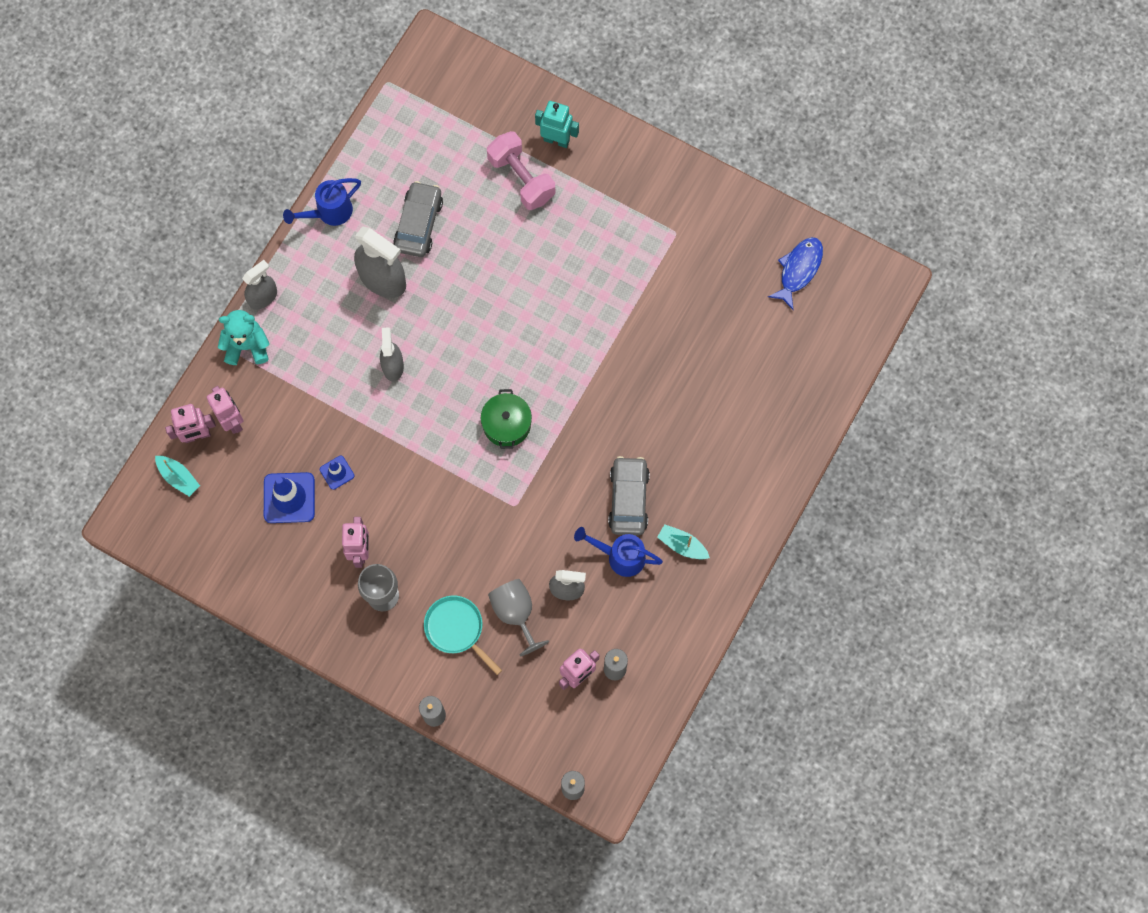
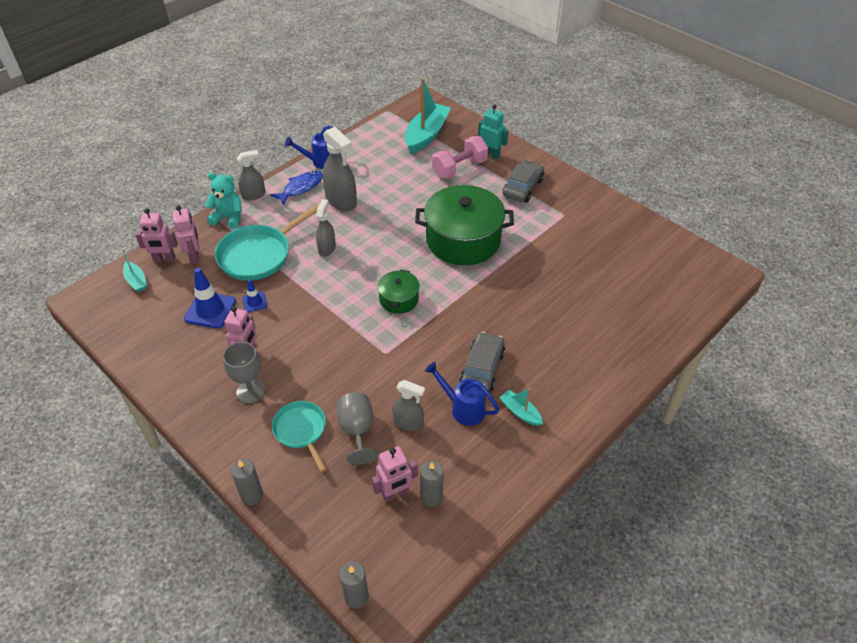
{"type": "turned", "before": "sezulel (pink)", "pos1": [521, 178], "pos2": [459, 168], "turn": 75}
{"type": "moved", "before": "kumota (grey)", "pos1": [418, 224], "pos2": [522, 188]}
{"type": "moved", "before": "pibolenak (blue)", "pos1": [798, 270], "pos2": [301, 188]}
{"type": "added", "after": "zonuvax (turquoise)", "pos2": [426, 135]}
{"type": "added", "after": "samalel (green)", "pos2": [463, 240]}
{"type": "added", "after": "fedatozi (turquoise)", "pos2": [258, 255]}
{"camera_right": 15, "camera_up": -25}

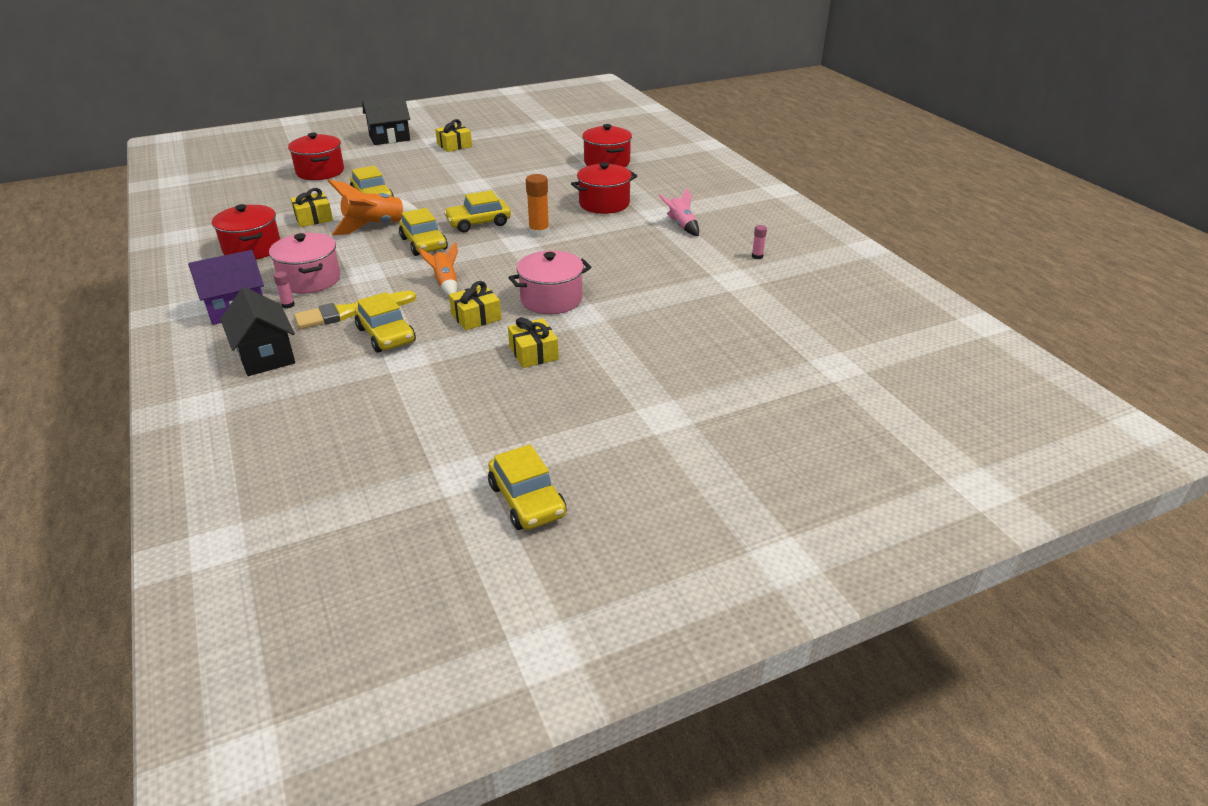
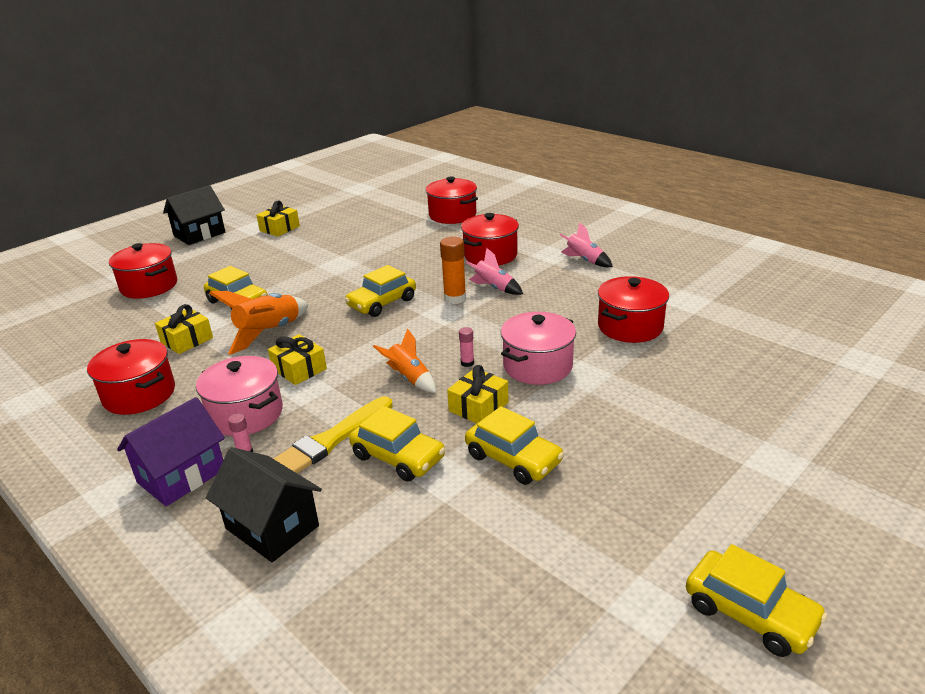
{"type": "moved", "before": "kumota (yellow)", "pos1": [424, 244], "pos2": [513, 459]}
{"type": "moved", "before": "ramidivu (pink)", "pos1": [757, 256], "pos2": [467, 363]}
{"type": "moved", "before": "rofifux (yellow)", "pos1": [533, 353], "pos2": [299, 369]}
{"type": "added", "after": "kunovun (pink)", "pos2": [494, 288]}
{"type": "added", "after": "samalel (red)", "pos2": [630, 327]}
{"camera_right": -20, "camera_up": -5}

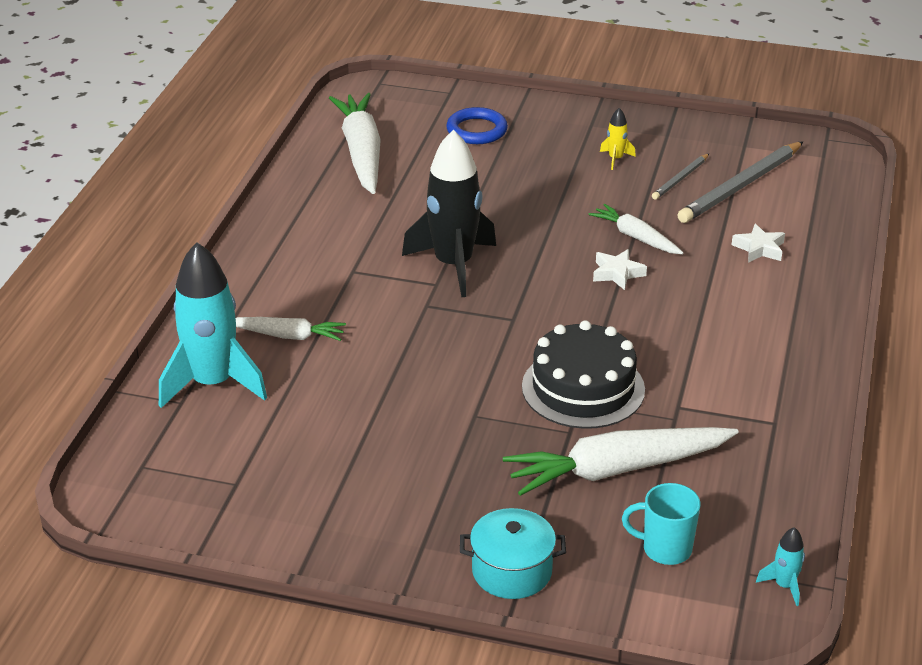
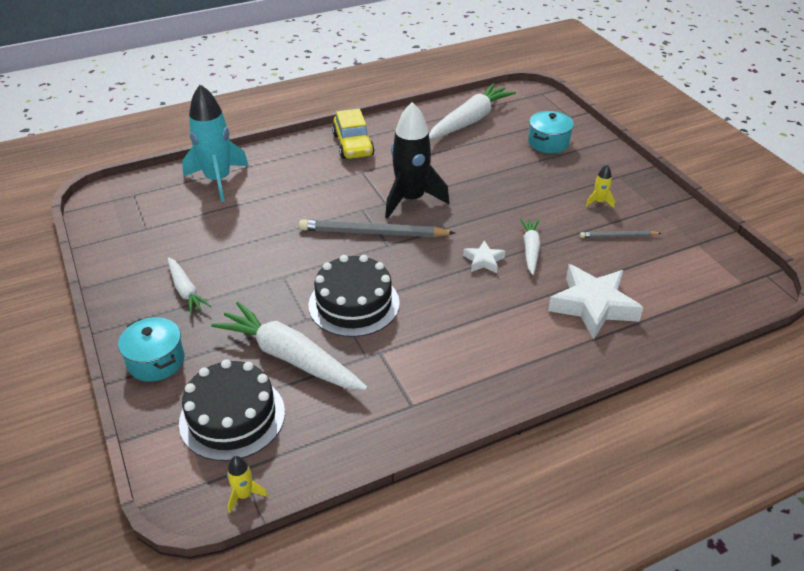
{"type": "replaced", "before": "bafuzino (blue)", "after": "samalel (turquoise)", "pos1": [477, 130], "pos2": [548, 143]}
{"type": "moved", "before": "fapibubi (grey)", "pos1": [741, 186], "pos2": [373, 233]}
{"type": "resized", "before": "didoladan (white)", "pos1": [759, 248], "pos2": [593, 306], "scale": 2.01}
{"type": "moved", "before": "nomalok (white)", "pos1": [288, 336], "pos2": [186, 290]}
{"type": "replaced", "before": "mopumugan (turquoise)", "after": "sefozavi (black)", "pos1": [665, 549], "pos2": [232, 417]}
{"type": "recoloured", "before": "kunovun (turquoise)", "after": "kunovun (yellow)", "pos1": [784, 586], "pos2": [244, 495]}
{"type": "added", "after": "kumota (yellow)", "pos2": [353, 145]}
{"camera_right": 50, "camera_up": 5}

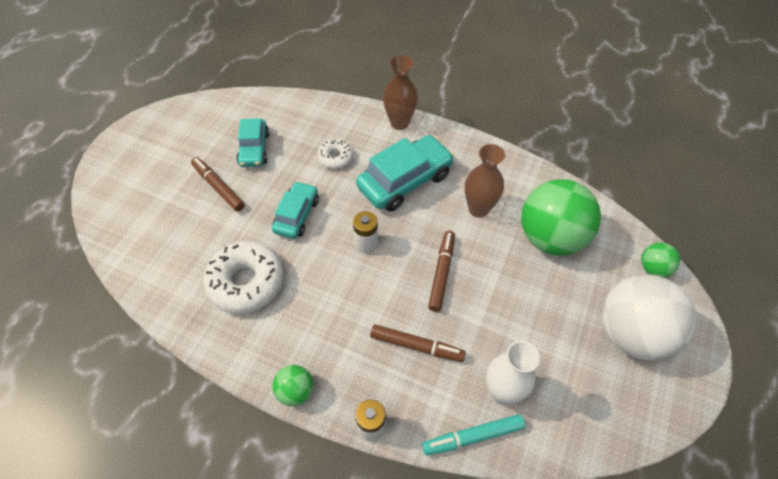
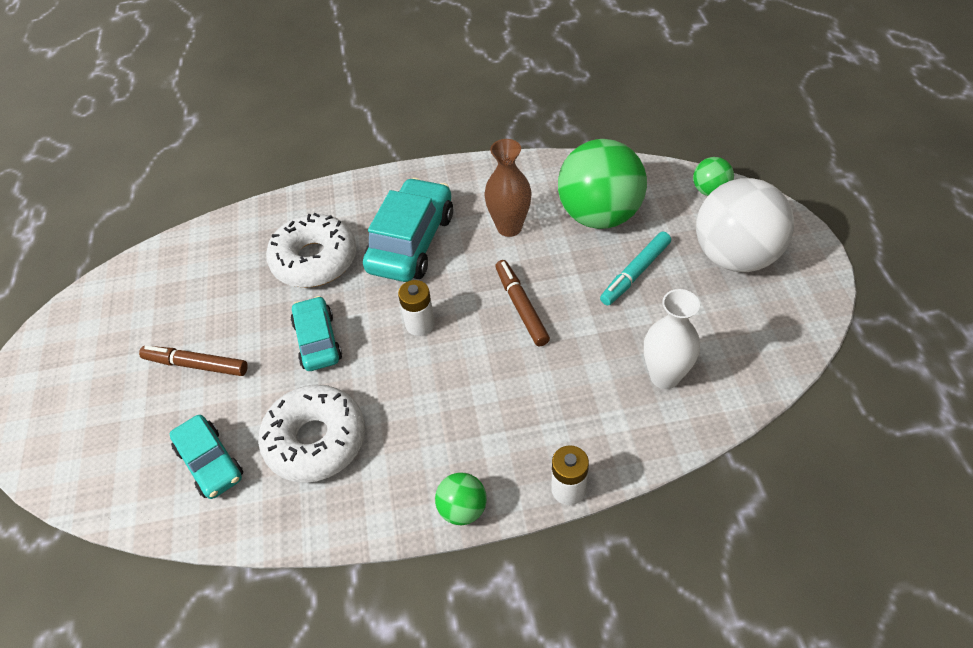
{"type": "removed", "before": "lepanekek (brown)", "pos1": [399, 123]}
{"type": "moved", "before": "kumota (turquoise)", "pos1": [254, 149], "pos2": [210, 463]}
{"type": "resized", "before": "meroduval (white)", "pos1": [336, 158], "pos2": [314, 260], "scale": 1.9}
{"type": "removed", "before": "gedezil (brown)", "pos1": [417, 346]}
{"type": "moved", "before": "gedezil (turquoise)", "pos1": [473, 437], "pos2": [635, 273]}
{"camera_right": -30, "camera_up": -5}

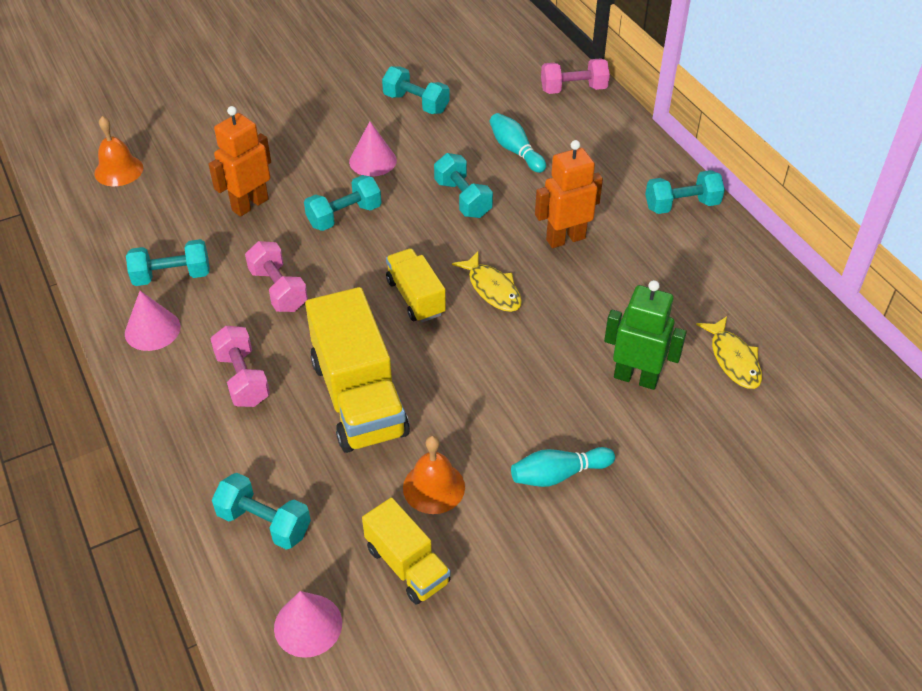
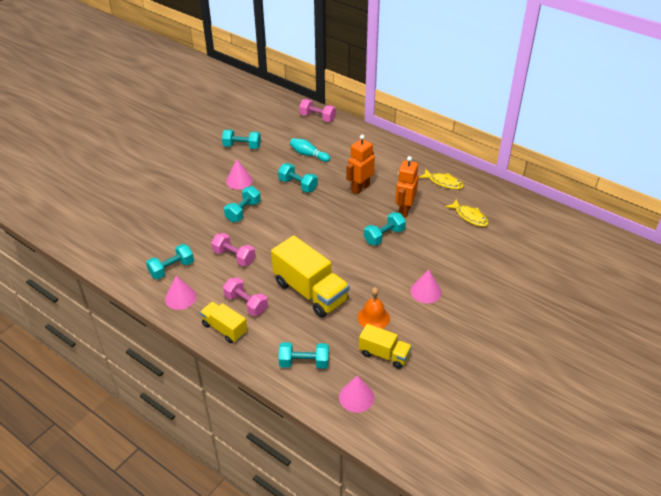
{"type": "turned", "before": "sezulel (pink)", "pos1": [573, 89], "pos2": [317, 117], "turn": 60}
{"type": "moved", "before": "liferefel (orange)", "pos1": [250, 204], "pos2": [404, 210]}
{"type": "removed", "before": "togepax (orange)", "pos1": [118, 170]}
{"type": "moved", "before": "sezulel (turquoise)", "pos1": [681, 205], "pos2": [384, 236]}
{"type": "moved", "before": "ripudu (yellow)", "pos1": [416, 297], "pos2": [224, 329]}
{"type": "moved", "before": "pibolenak (yellow)", "pos1": [492, 289], "pos2": [443, 182]}
{"type": "removed", "before": "liferefel (green)", "pos1": [636, 378]}
{"type": "replaced", "before": "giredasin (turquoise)", "after": "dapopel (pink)", "pos1": [558, 474], "pos2": [425, 291]}
{"camera_right": -25, "camera_up": -5}

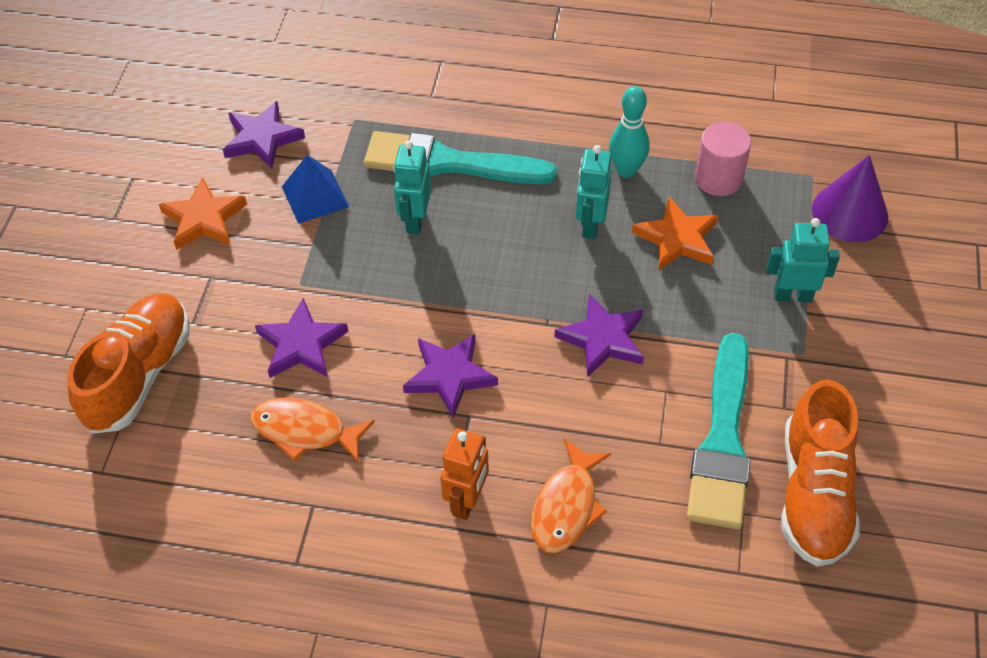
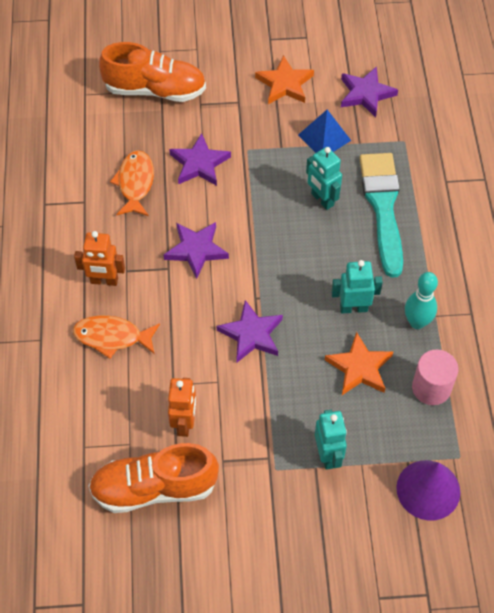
{"type": "turned", "before": "liferefel (turquoise)", "pos1": [415, 220], "pos2": [322, 199], "turn": -120}
{"type": "replaced", "before": "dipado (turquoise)", "after": "liferefel (orange)", "pos1": [722, 440], "pos2": [184, 423]}
{"camera_right": 75, "camera_up": 5}

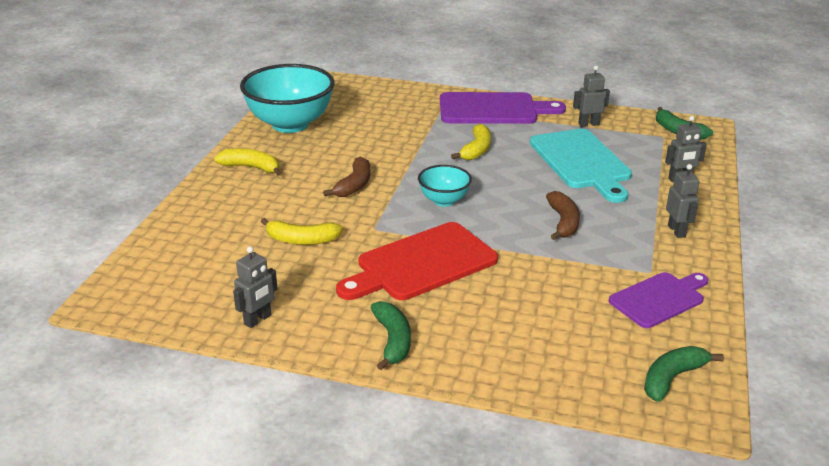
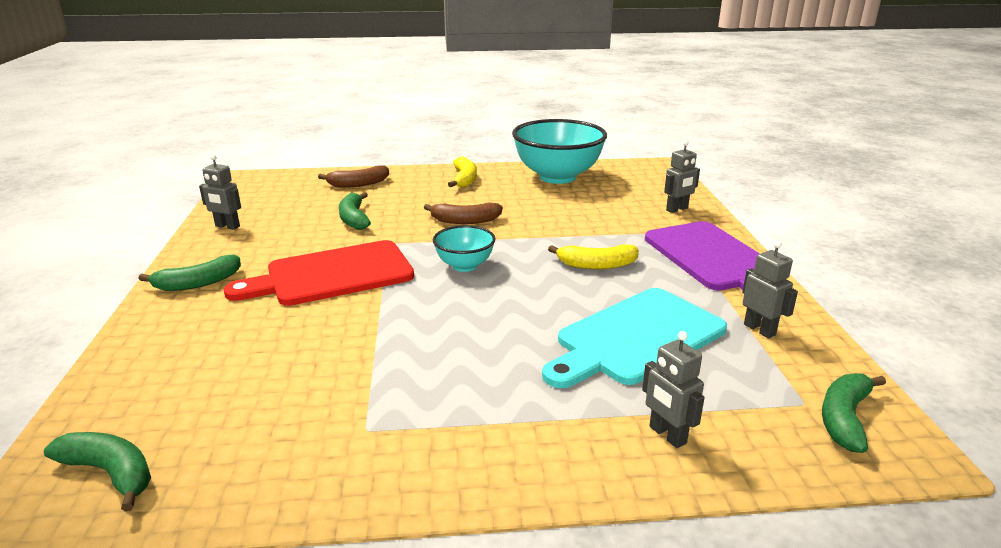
{"type": "moved", "before": "liferefel (grey)", "pos1": [677, 231], "pos2": [677, 209]}
{"type": "moved", "before": "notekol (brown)", "pos1": [563, 222], "pos2": [358, 184]}
{"type": "recoloured", "before": "notekol (yellow)", "after": "notekol (green)", "pos1": [302, 240], "pos2": [354, 219]}
{"type": "turned", "before": "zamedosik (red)", "pos1": [422, 264], "pos2": [332, 275], "turn": -60}
{"type": "removed", "before": "zamedosik (purple)", "pos1": [659, 299]}
{"camera_right": 70, "camera_up": -5}

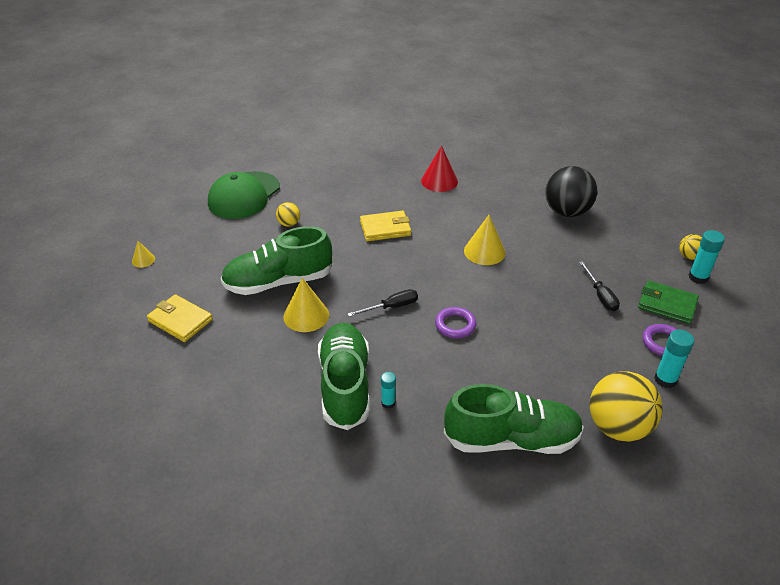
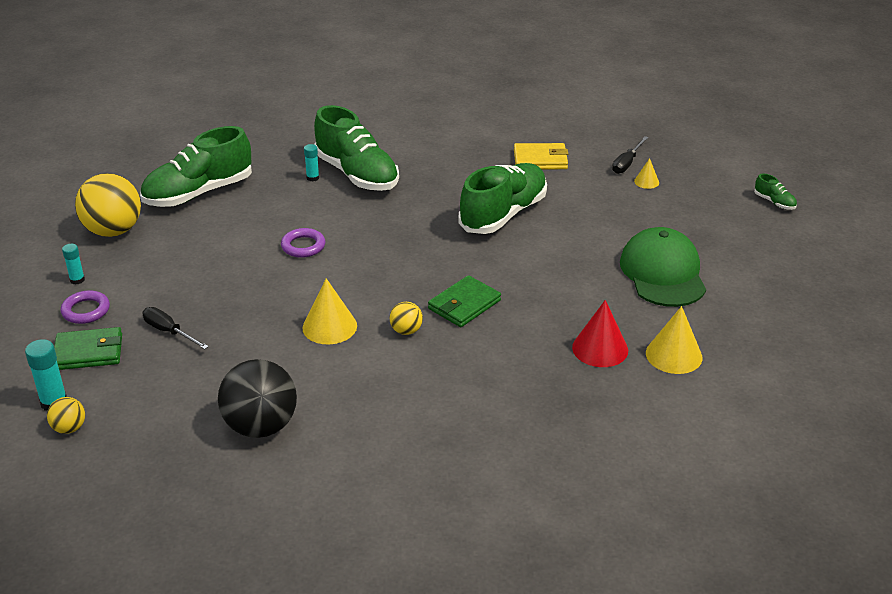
{"type": "moved", "before": "dapopel (red)", "pos1": [439, 181], "pos2": [600, 348]}
{"type": "moved", "before": "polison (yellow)", "pos1": [289, 224], "pos2": [406, 331]}
{"type": "recoloured", "before": "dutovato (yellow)", "after": "dutovato (green)", "pos1": [385, 228], "pos2": [464, 304]}
{"type": "moved", "before": "dapopel (yellow)", "pos1": [306, 315], "pos2": [674, 355]}
{"type": "moved", "before": "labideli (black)", "pos1": [391, 307], "pos2": [627, 163]}
{"type": "resized", "before": "ramidivu (turquoise)", "pos1": [665, 379], "pos2": [77, 280], "scale": 0.63}
{"type": "added", "after": "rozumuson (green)", "pos2": [774, 202]}
{"camera_right": 145, "camera_up": -5}

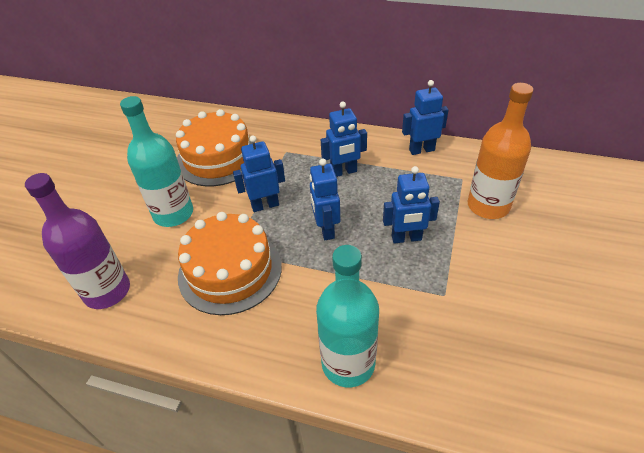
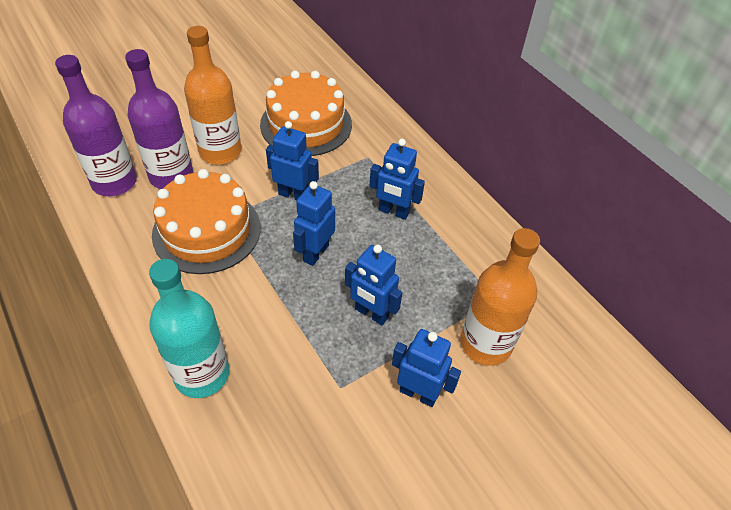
{"type": "moved", "before": "liferefel (blue)", "pos1": [421, 150], "pos2": [418, 393]}
{"type": "recoloured", "before": "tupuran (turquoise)", "after": "tupuran (orange)", "pos1": [173, 214], "pos2": [220, 152]}
{"type": "added", "after": "tupuran (purple)", "pos2": [171, 176]}
{"camera_right": 35, "camera_up": 5}

